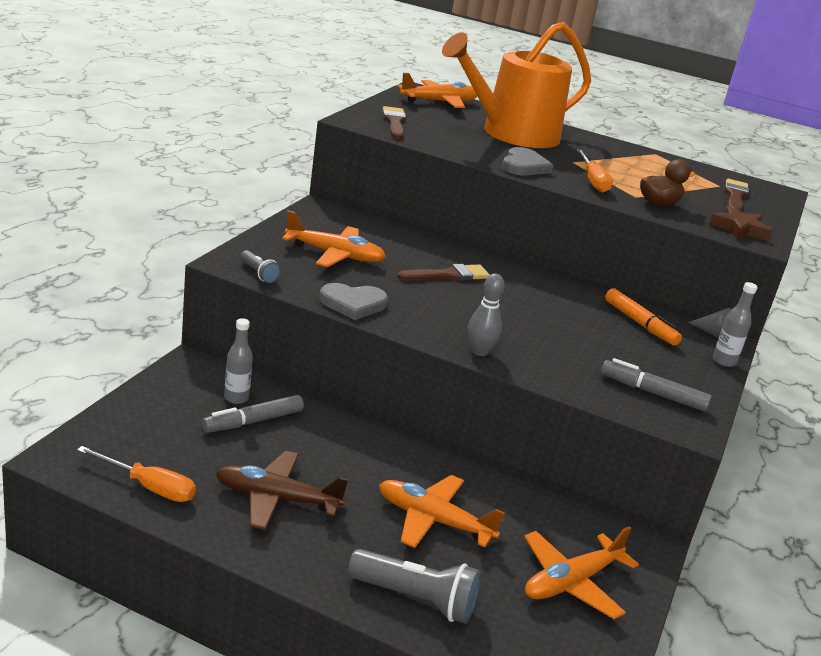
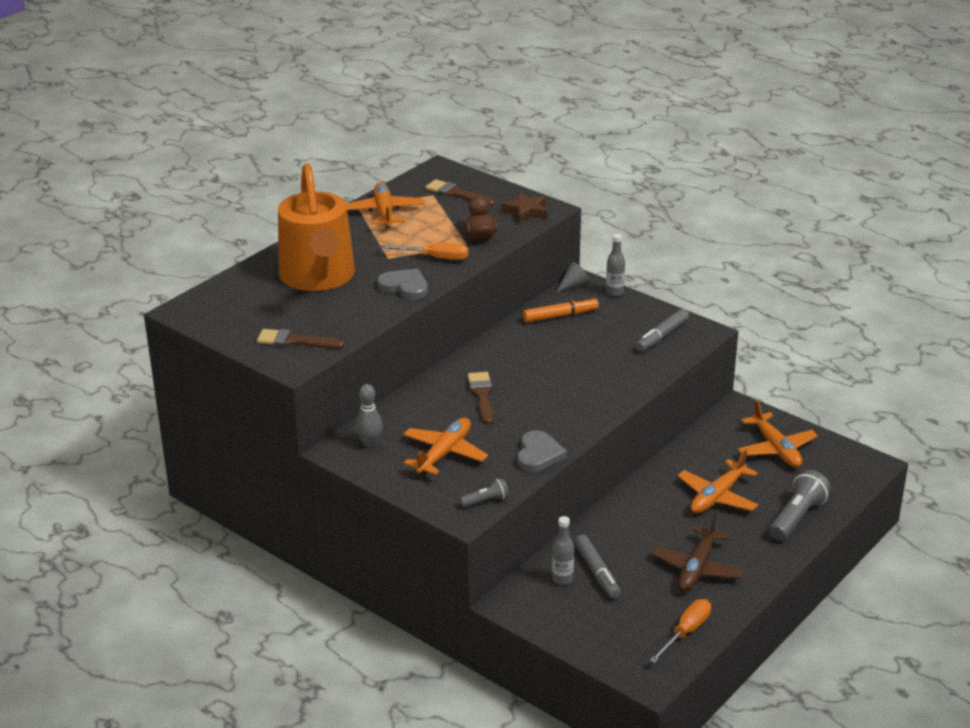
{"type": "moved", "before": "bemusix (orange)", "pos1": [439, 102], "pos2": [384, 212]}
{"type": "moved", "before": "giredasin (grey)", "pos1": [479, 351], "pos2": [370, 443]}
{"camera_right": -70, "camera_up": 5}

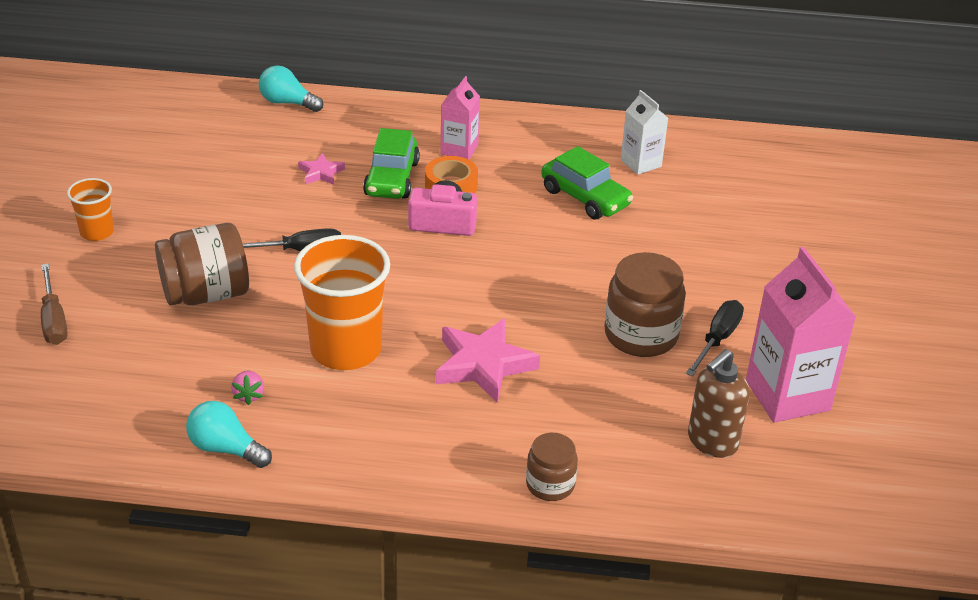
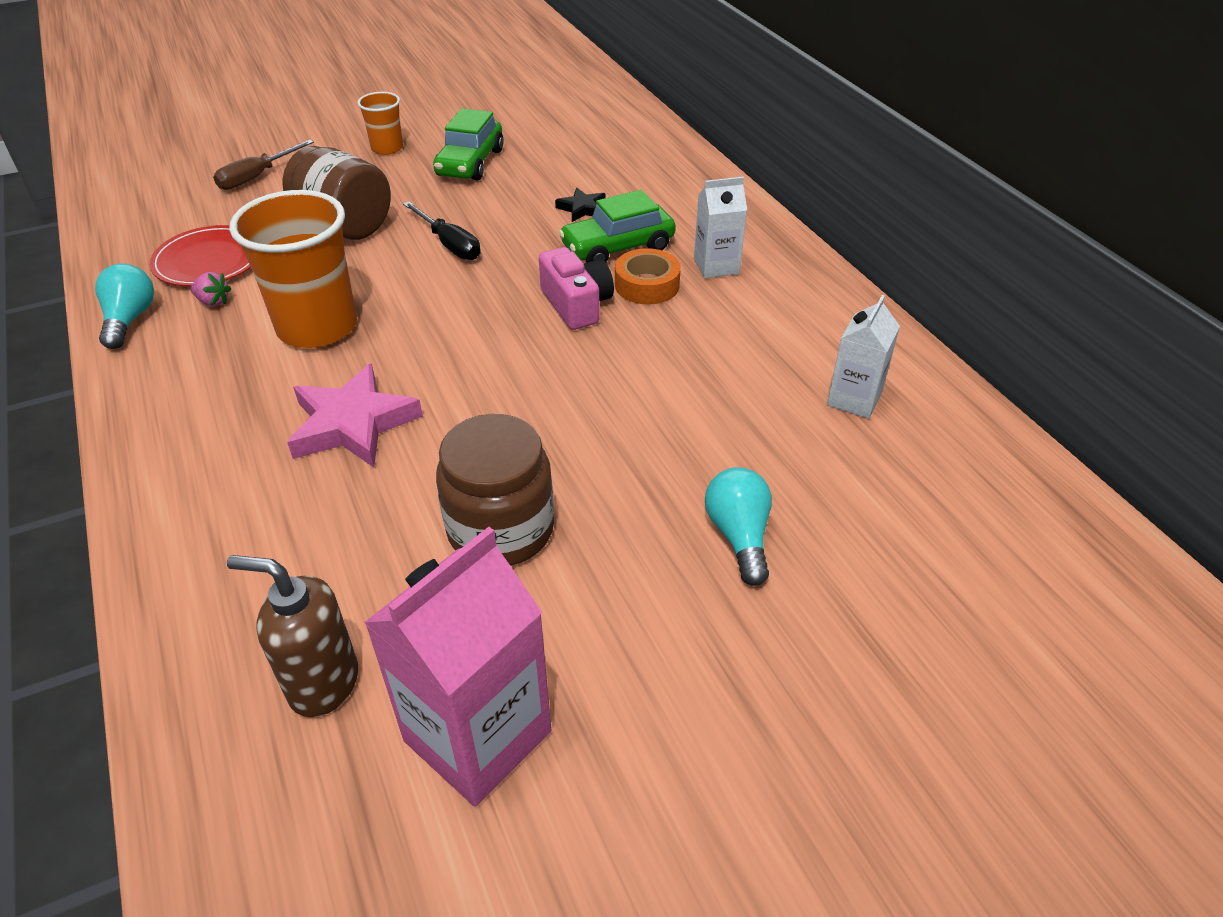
{"type": "moved", "before": "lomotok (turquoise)", "pos1": [287, 103], "pos2": [739, 536]}
{"type": "recoloured", "before": "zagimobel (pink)", "after": "zagimobel (white)", "pos1": [459, 149], "pos2": [716, 266]}
{"type": "moved", "before": "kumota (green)", "pos1": [585, 197], "pos2": [470, 163]}
{"type": "recoloured", "before": "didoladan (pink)", "after": "didoladan (black)", "pos1": [321, 173], "pos2": [582, 209]}
{"type": "removed", "before": "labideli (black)", "pos1": [717, 339]}
{"type": "turned", "before": "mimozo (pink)", "pos1": [249, 395], "pos2": [213, 302], "turn": -120}
{"type": "removed", "before": "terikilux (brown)", "pos1": [550, 484]}
{"type": "added", "after": "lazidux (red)", "pos2": [209, 260]}
{"camera_right": 60, "camera_up": 5}

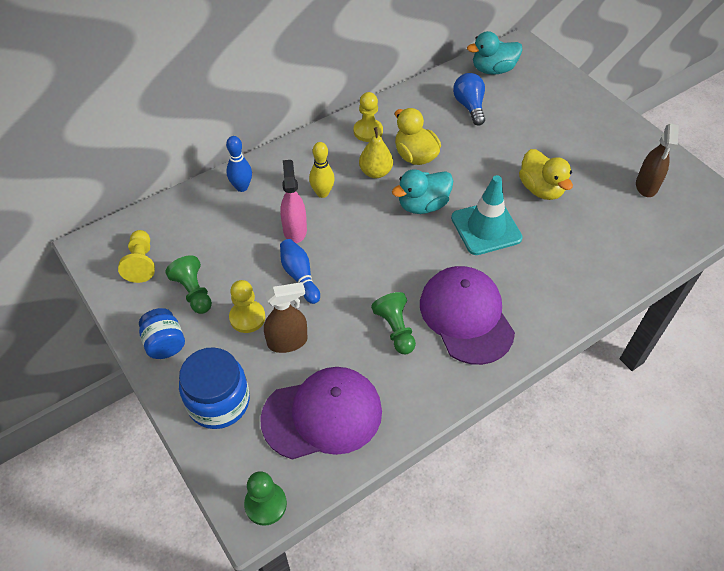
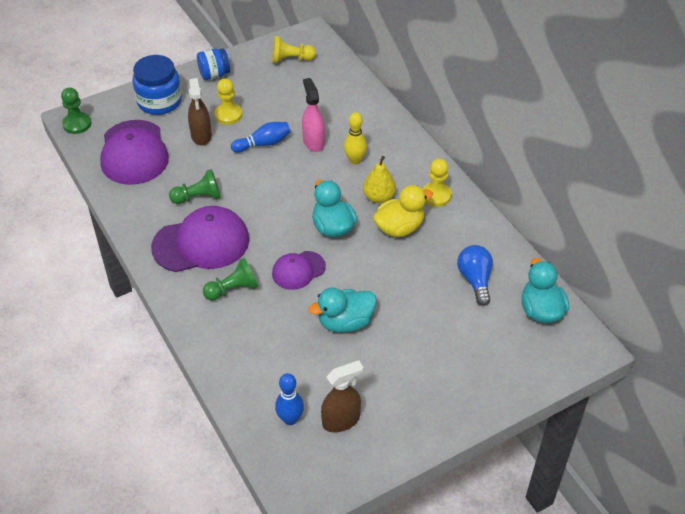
{"type": "turned", "before": "lomotok (blue)", "pos1": [469, 106], "pos2": [475, 280], "turn": -90}
{"type": "turned", "before": "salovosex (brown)", "pos1": [646, 186], "pos2": [341, 420], "turn": 135}
{"type": "moved", "before": "giredasin (blue)", "pos1": [242, 187], "pos2": [290, 419]}
{"type": "recoloured", "before": "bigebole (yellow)", "after": "bigebole (turquoise)", "pos1": [541, 189], "pos2": [345, 322]}
{"type": "turned", "before": "salovosex (pink)", "pos1": [295, 230], "pos2": [313, 142], "turn": -105}
{"type": "replaced", "before": "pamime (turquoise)", "after": "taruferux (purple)", "pos1": [486, 228], "pos2": [298, 270]}
{"type": "moved", "before": "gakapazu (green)", "pos1": [193, 292], "pos2": [233, 289]}
{"camera_right": 95, "camera_up": -5}

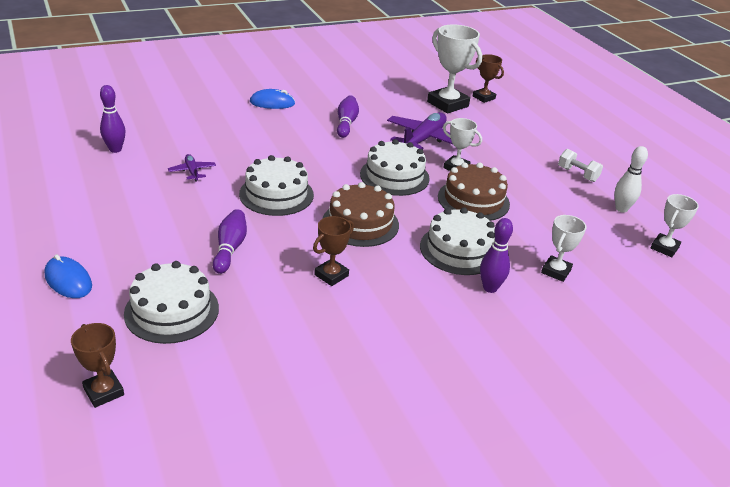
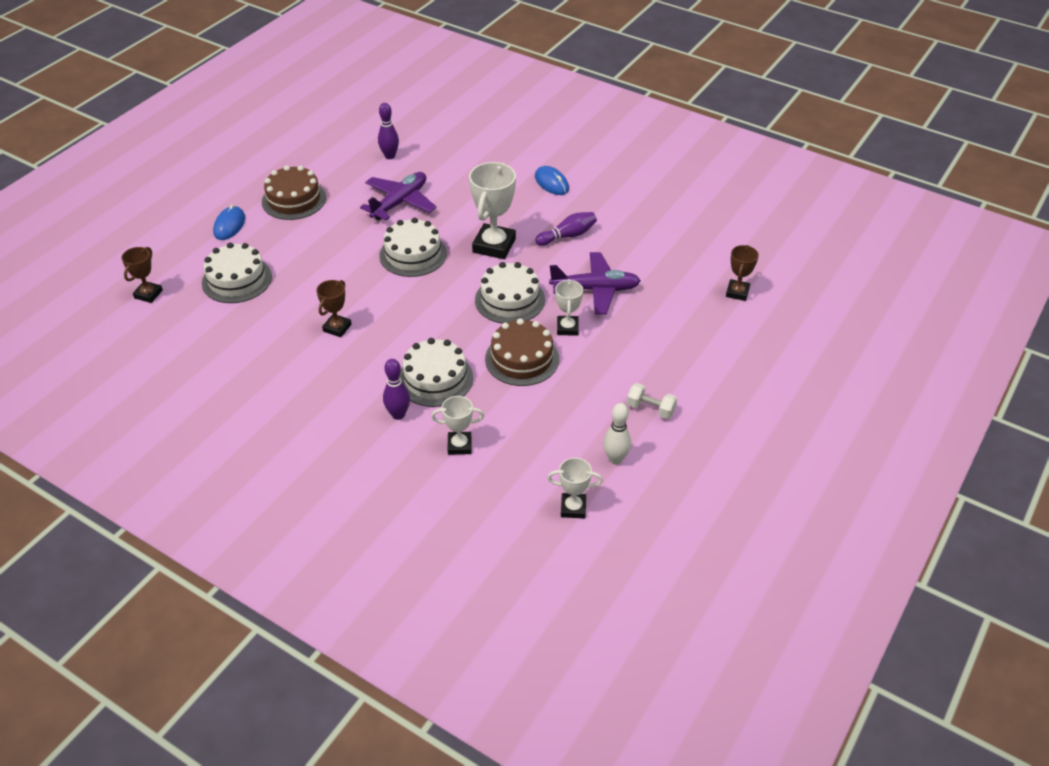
{"type": "moved", "before": "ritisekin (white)", "pos1": [447, 104], "pos2": [494, 245]}
{"type": "turned", "before": "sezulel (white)", "pos1": [577, 174], "pos2": [650, 409], "turn": -75}
{"type": "resized", "before": "bemusix (purple)", "pos1": [192, 171], "pos2": [400, 202], "scale": 2.01}
{"type": "moved", "before": "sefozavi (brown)", "pos1": [360, 223], "pos2": [294, 200]}
{"type": "removed", "before": "giredasin (purple)", "pos1": [230, 248]}
{"type": "turned", "before": "ritisekin (brown)", "pos1": [331, 275], "pos2": [337, 328], "turn": -75}
{"camera_right": 60, "camera_up": 10}

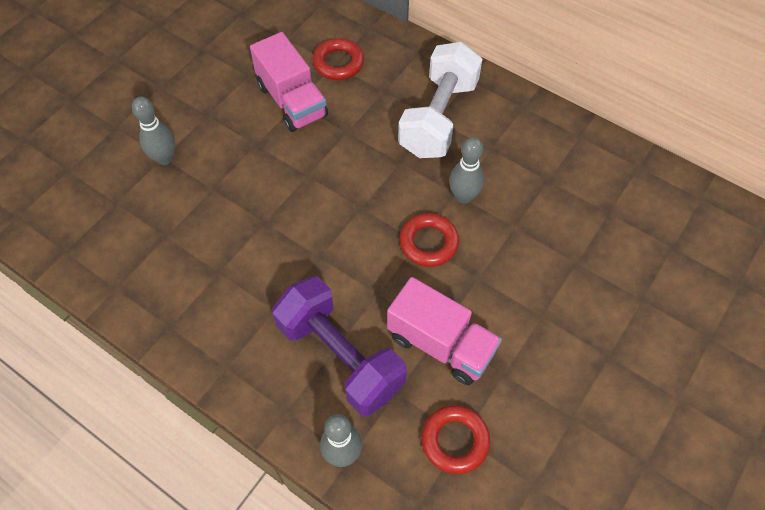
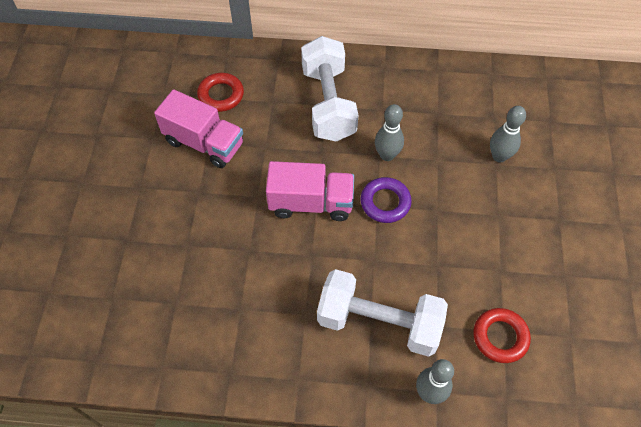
{"type": "moved", "before": "giredasin (grey)", "pos1": [164, 158], "pos2": [499, 156]}
{"type": "recoloured", "before": "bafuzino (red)", "after": "bafuzino (purple)", "pos1": [428, 243], "pos2": [385, 202]}
{"type": "recoloured", "before": "sezulel (purple)", "after": "sezulel (white)", "pos1": [340, 356], "pos2": [379, 322]}
{"type": "moved", "before": "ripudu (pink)", "pos1": [441, 344], "pos2": [311, 203]}
{"camera_right": -30, "camera_up": 0}

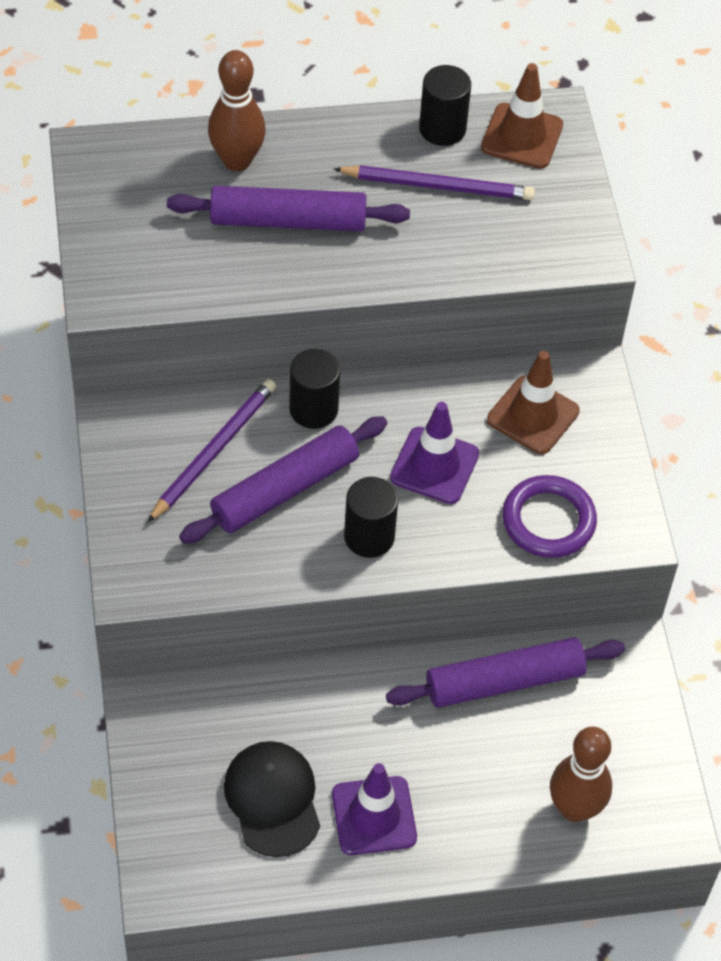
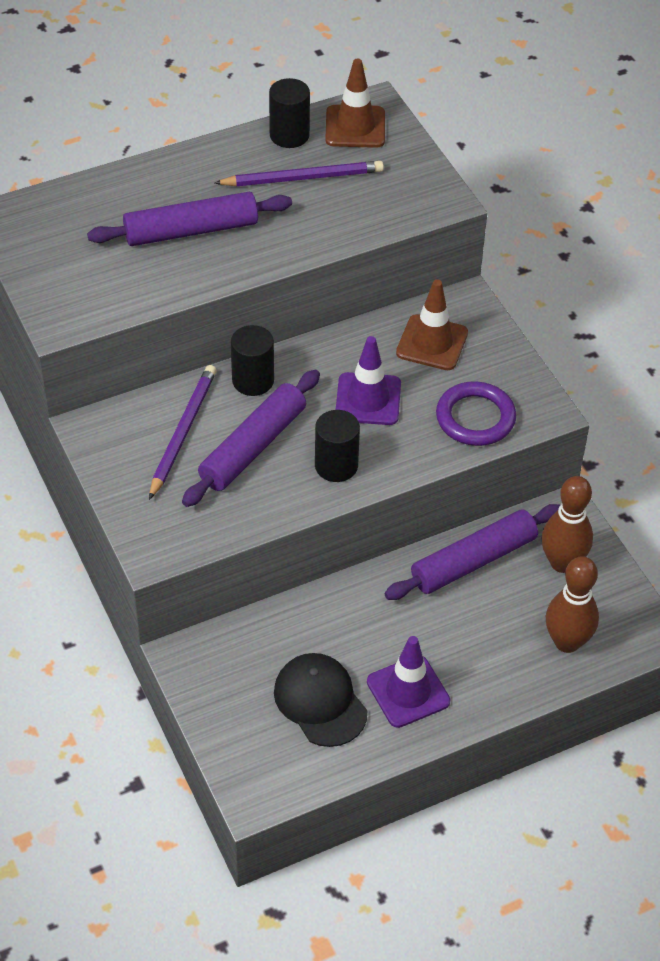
{"type": "moved", "before": "giredasin (brown)", "pos1": [237, 160], "pos2": [562, 563]}
{"camera_right": -15, "camera_up": -5}

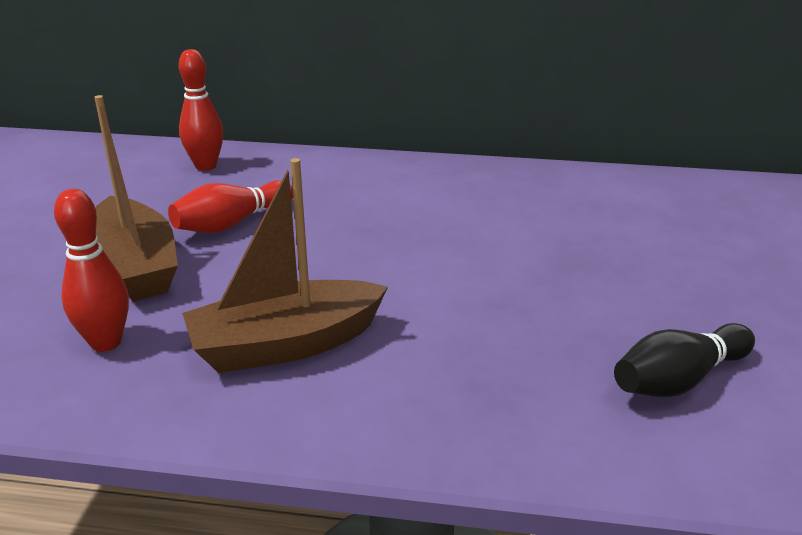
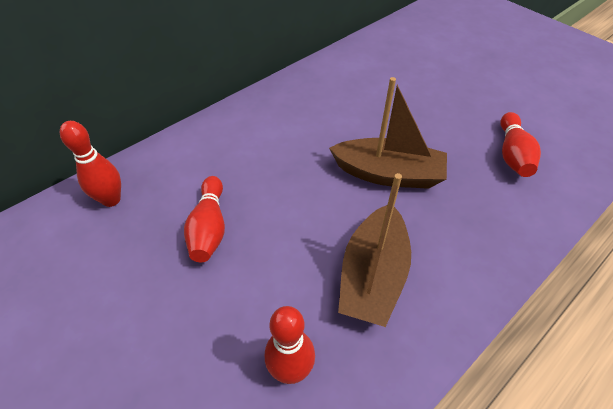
{"type": "moved", "before": "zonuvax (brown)", "pos1": [135, 266], "pos2": [388, 174]}
{"type": "recoloured", "before": "giredasin (black)", "after": "giredasin (red)", "pos1": [678, 380], "pos2": [512, 154]}
{"camera_right": -50, "camera_up": 20}

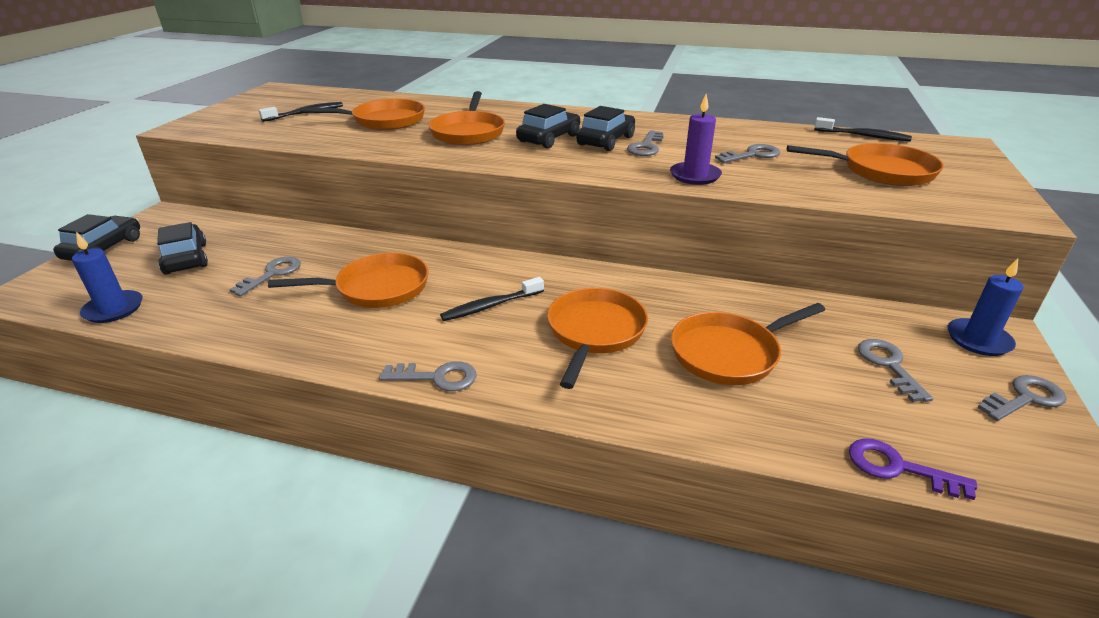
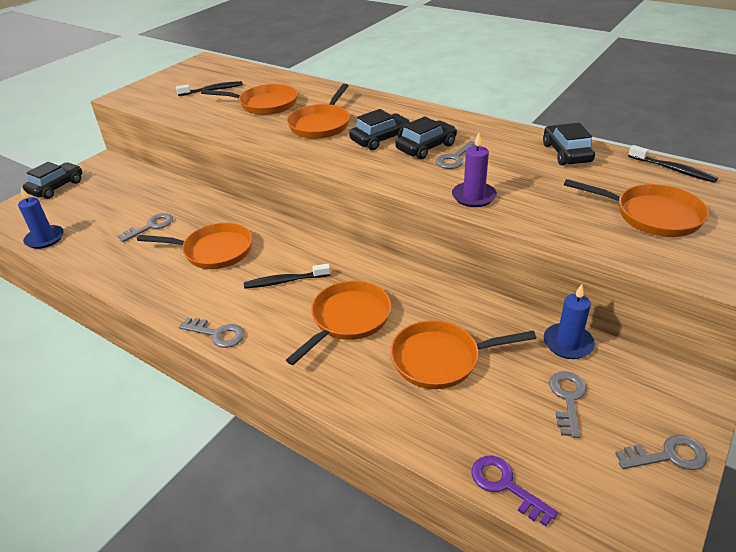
{"type": "removed", "before": "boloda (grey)", "pos1": [752, 155]}
{"type": "moved", "before": "kumota (black)", "pos1": [186, 258], "pos2": [566, 153]}
{"type": "moved", "before": "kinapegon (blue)", "pos1": [978, 340], "pos2": [568, 343]}
{"camera_right": 20, "camera_up": 5}

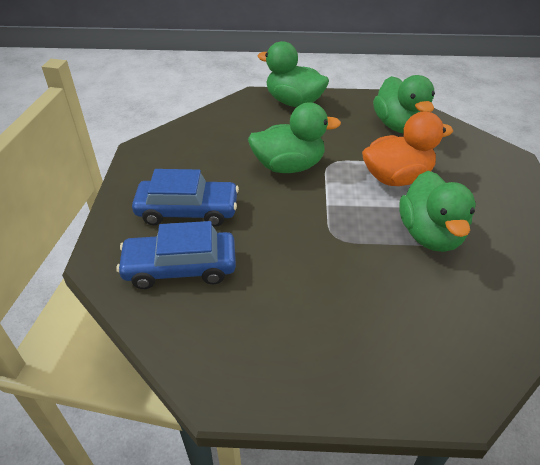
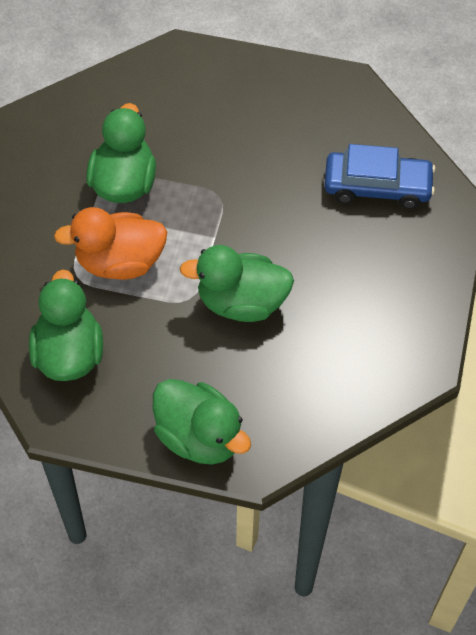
{"type": "removed", "before": "kumota (blue)", "pos1": [187, 210]}
{"camera_right": -170, "camera_up": 15}

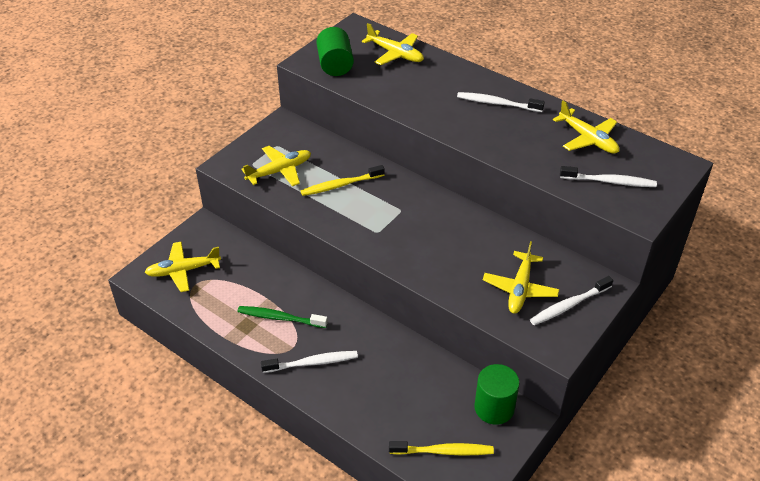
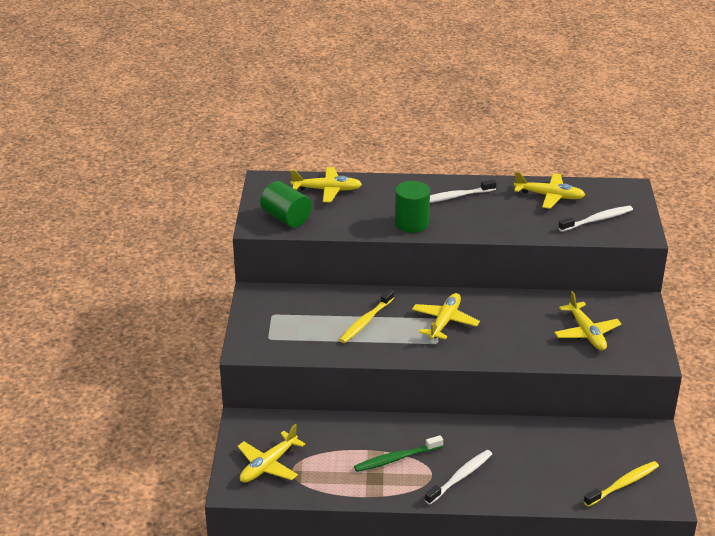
{"type": "moved", "before": "bemusix (yellow)", "pos1": [279, 171], "pos2": [444, 322]}
{"type": "removed", "before": "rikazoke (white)", "pos1": [569, 305]}
{"type": "moved", "before": "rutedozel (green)", "pos1": [494, 408], "pos2": [411, 223]}
{"camera_right": -35, "camera_up": -10}

